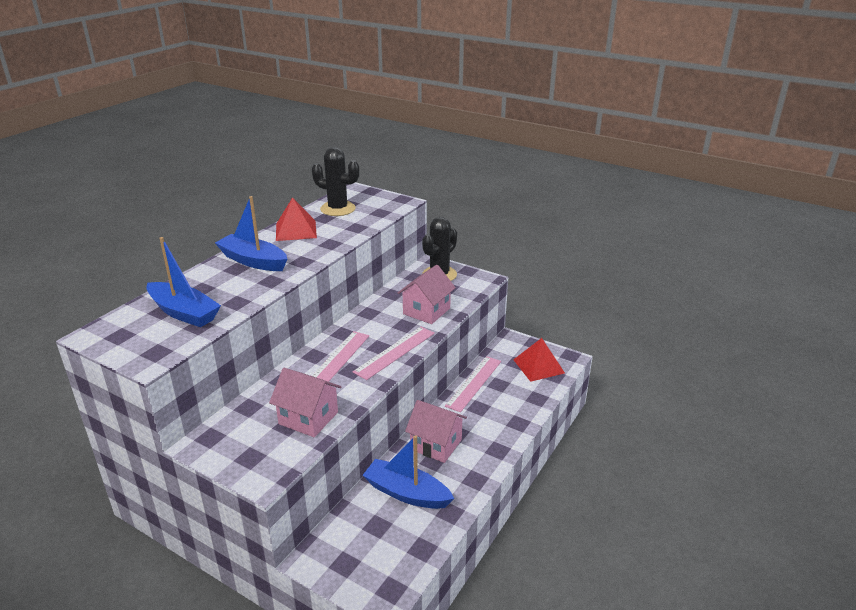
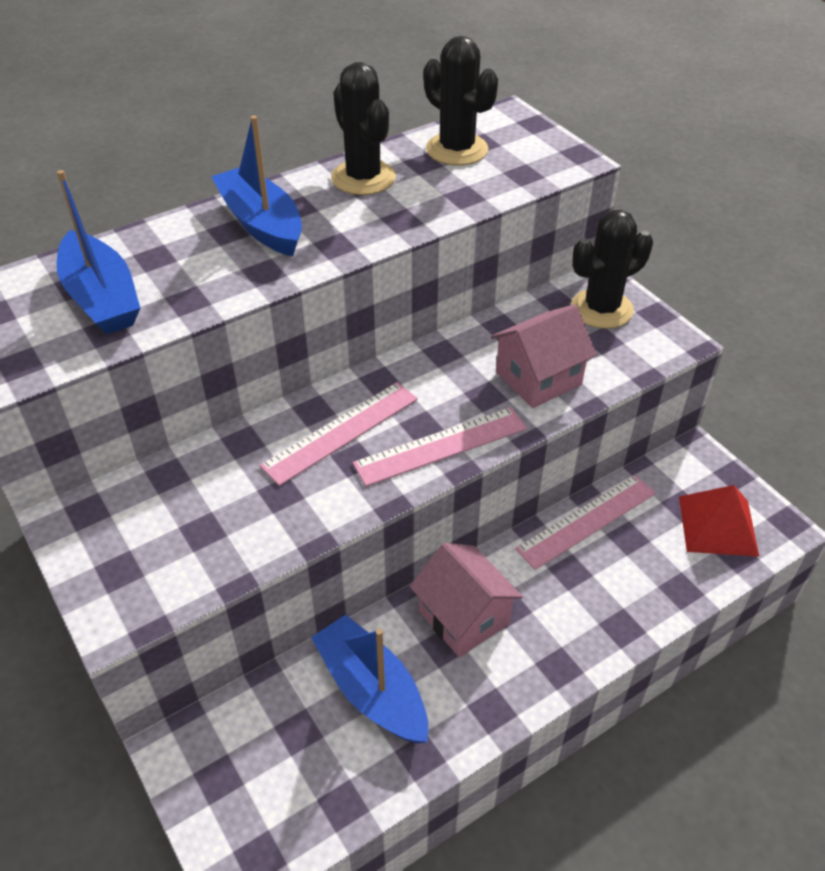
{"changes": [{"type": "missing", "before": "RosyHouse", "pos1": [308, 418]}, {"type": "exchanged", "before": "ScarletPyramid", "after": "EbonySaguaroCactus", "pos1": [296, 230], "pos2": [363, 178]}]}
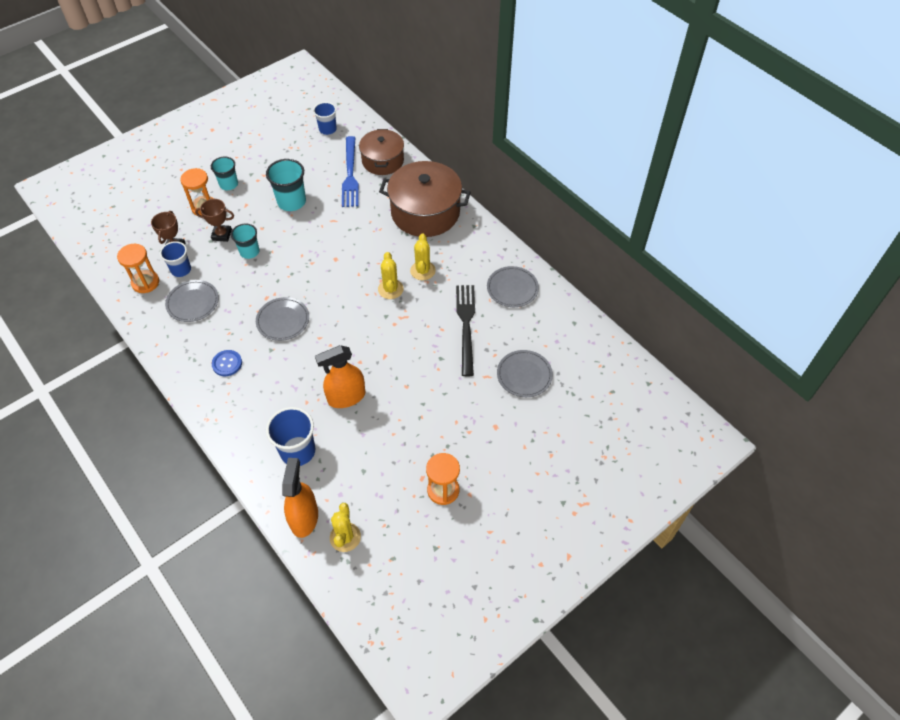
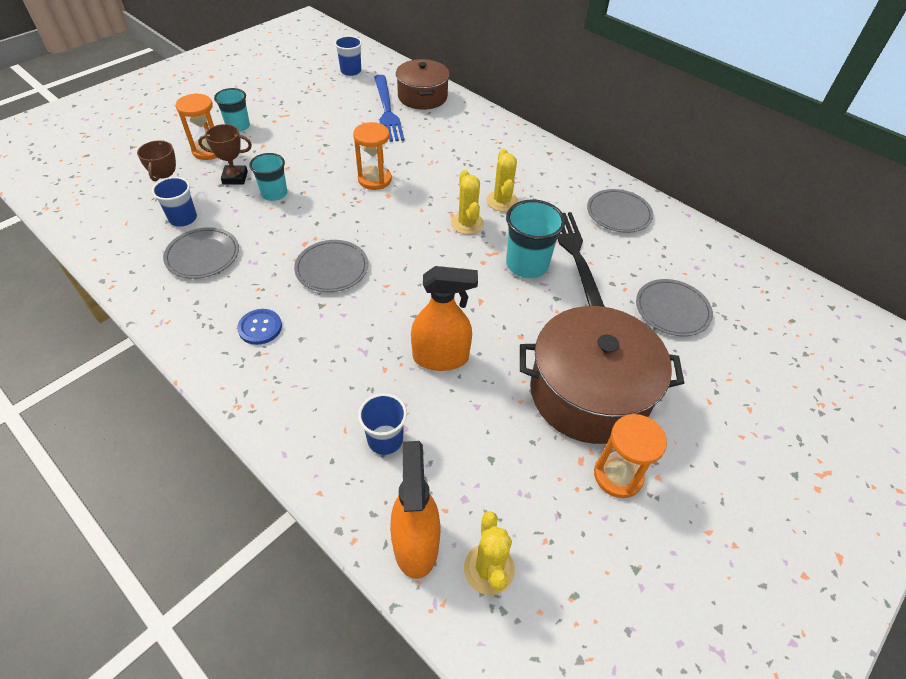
{"changes": [{"type": "relocated", "before": "BrightOrangeHourglass", "pos1": [145, 282], "pos2": [375, 179]}, {"type": "relocated", "before": "TurquoiseBeaker", "pos1": [291, 202], "pos2": [527, 264]}, {"type": "relocated", "before": "DarkBrownCookingPot", "pos1": [425, 212], "pos2": [589, 393]}, {"type": "spun", "before": "BrightOrangeSprayer", "pos1": [346, 397], "pos2": [441, 357], "turn": -150}, {"type": "size", "before": "CobaltBeaker", "pos1": [297, 451], "pos2": [385, 439], "scale": 0.66}]}
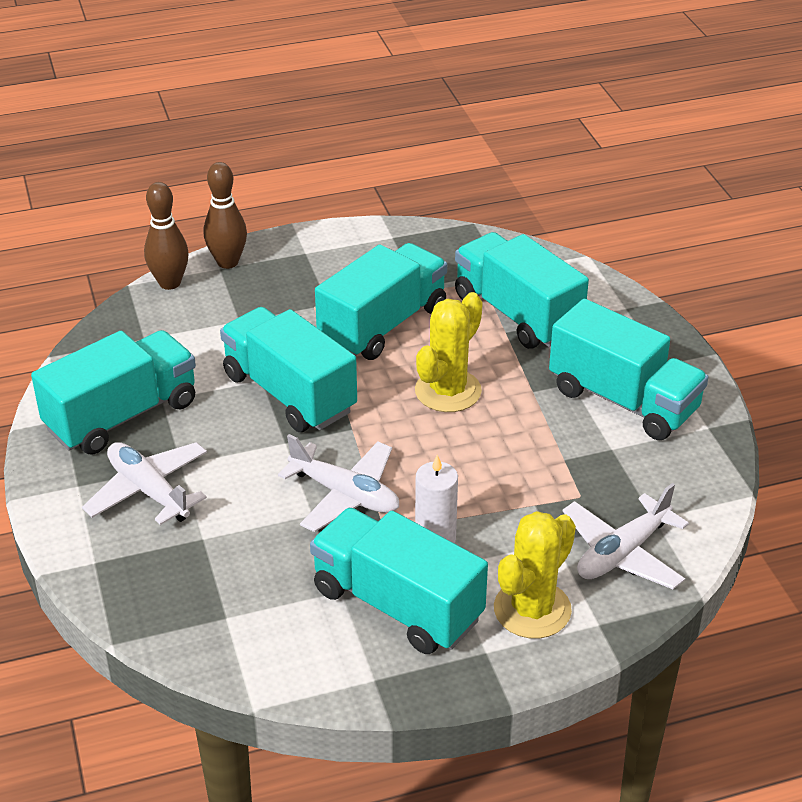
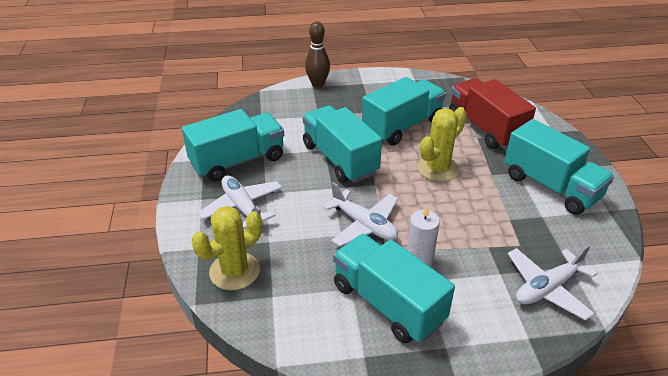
{"changes": [{"type": "missing", "before": "DarkBrownBowlingPin", "pos1": [170, 283]}, {"type": "relocated", "before": "BrightYellowSaguaroCactus", "pos1": [532, 609], "pos2": [234, 271]}, {"type": "colour", "before": "TurquoiseToyTruck", "after": "ScarletToyTruck", "pos1": [517, 314], "pos2": [485, 128]}]}
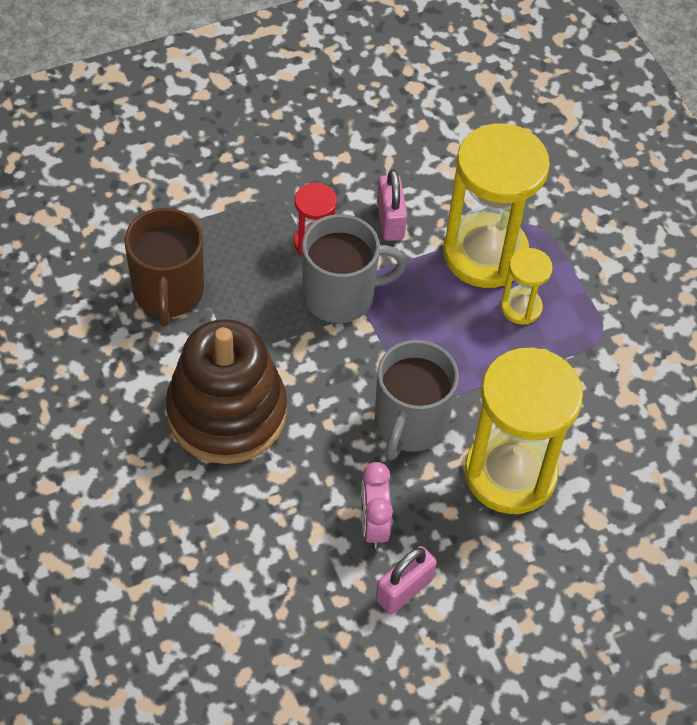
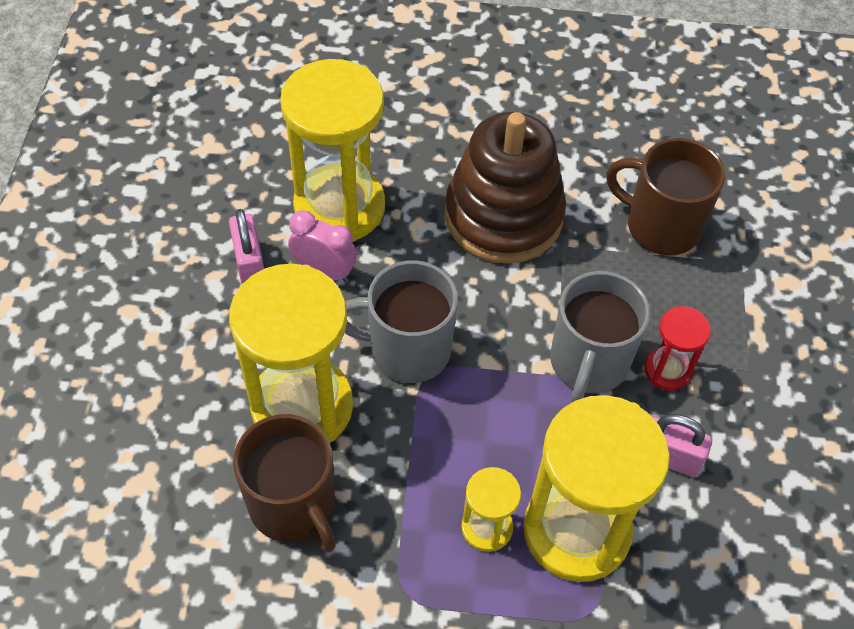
{"changes": [{"type": "appeared", "after": "DarkBrownCoffeeMug", "pos2": [293, 505]}, {"type": "appeared", "after": "BrightYellowHourglass", "pos2": [339, 207]}, {"type": "spun", "before": "AshGreyCoffeeMug", "pos1": [410, 423], "pos2": [407, 350], "turn": -45}]}
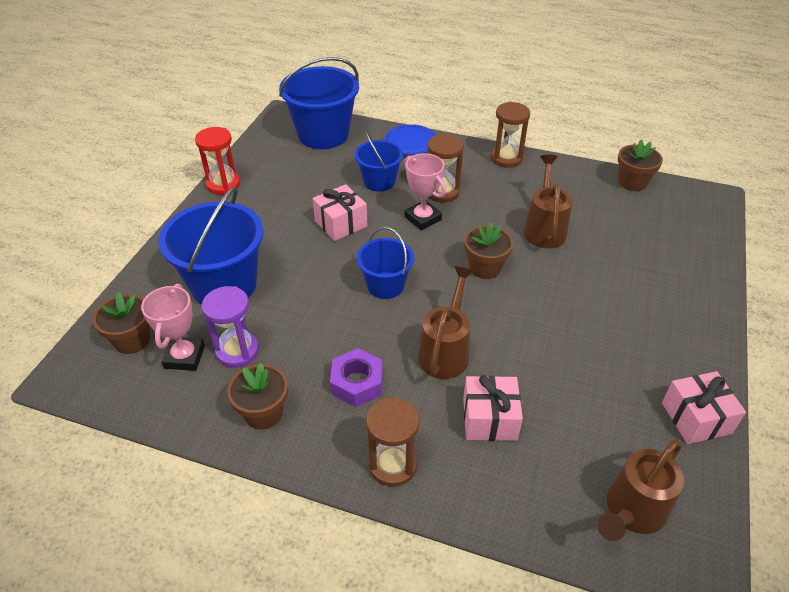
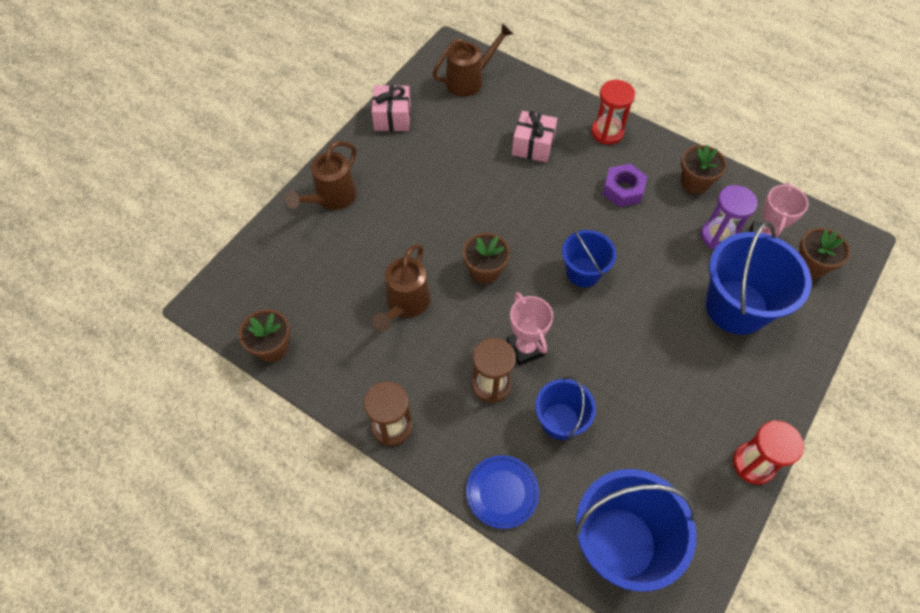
{"changes": [{"type": "missing", "before": "RosyWrappedGift", "pos1": [341, 223]}, {"type": "relocated", "before": "DarkBrownWateringCan", "pos1": [445, 351], "pos2": [331, 198]}, {"type": "colour", "before": "DarkBrownHourglass", "after": "ScarletHourglass", "pos1": [392, 465], "pos2": [607, 132]}]}
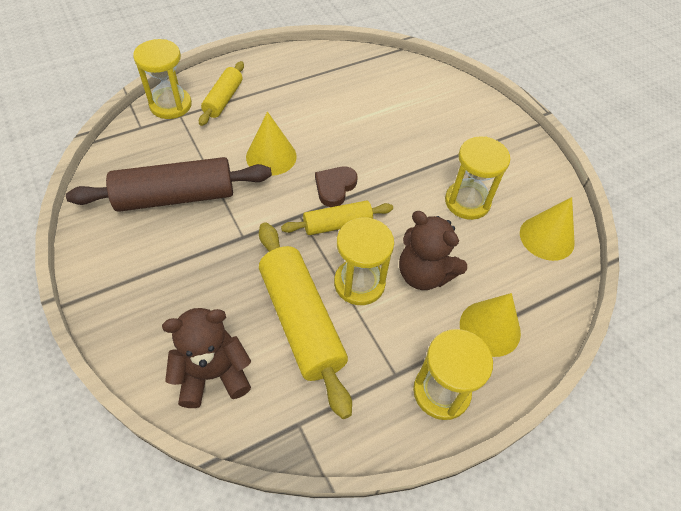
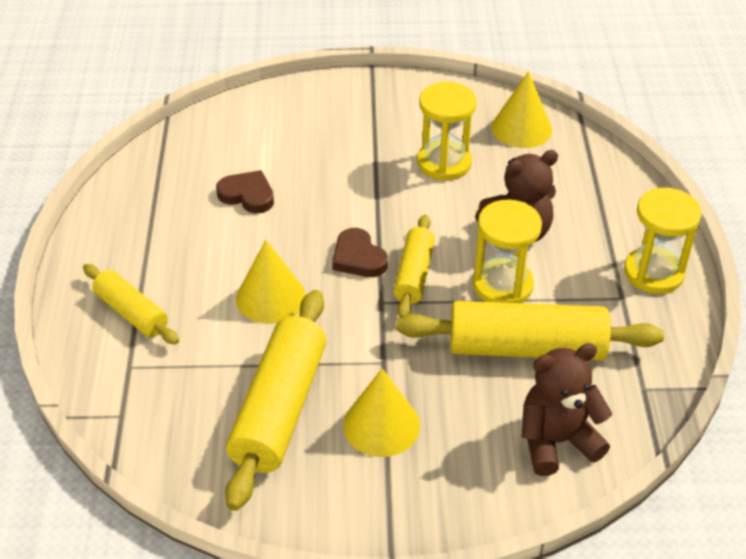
{"changes": [{"type": "missing", "before": "BrightYellowHourglass", "pos1": [170, 105]}, {"type": "appeared", "after": "DarkBrownHeartShape", "pos2": [247, 195]}, {"type": "relocated", "before": "BrightYellowConeShape", "pos1": [490, 328], "pos2": [381, 425]}, {"type": "colour", "before": "DarkBrownPastryRoller", "after": "BrightYellowPastryRoller", "pos1": [176, 197], "pos2": [279, 409]}, {"type": "spun", "before": "DarkBrownStuffedBear", "pos1": [213, 374], "pos2": [556, 441], "turn": 60}]}
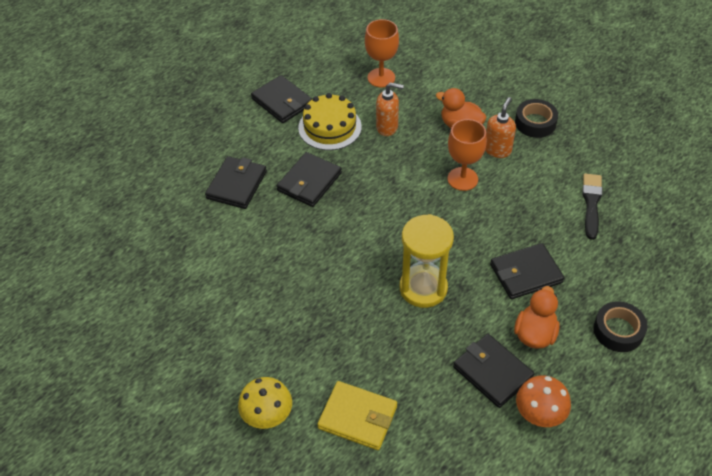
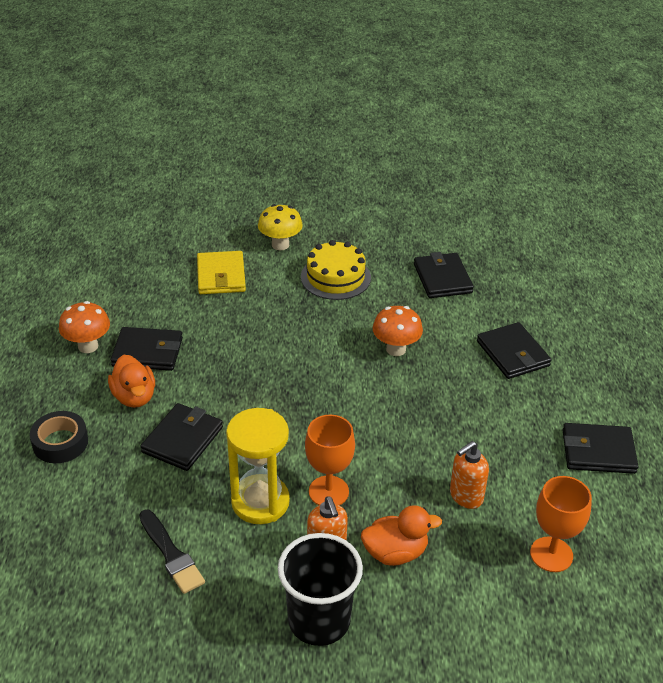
{"changes": [{"type": "appeared", "after": "BrightOrangeFungus", "pos2": [396, 349]}, {"type": "relocated", "before": "EbonyBillfold", "pos1": [309, 182], "pos2": [442, 278]}, {"type": "relocated", "before": "BrightYellowGateau", "pos1": [330, 127], "pos2": [335, 277]}, {"type": "relocated", "before": "BrightYellowHourglass", "pos1": [423, 288], "pos2": [260, 502]}, {"type": "exchanged", "before": "EbonyStickyTape", "after": "EbonyBeaker", "pos1": [535, 123], "pos2": [319, 621]}, {"type": "spun", "before": "BrightYellowBillfold", "pos1": [357, 417], "pos2": [221, 276], "turn": -75}]}
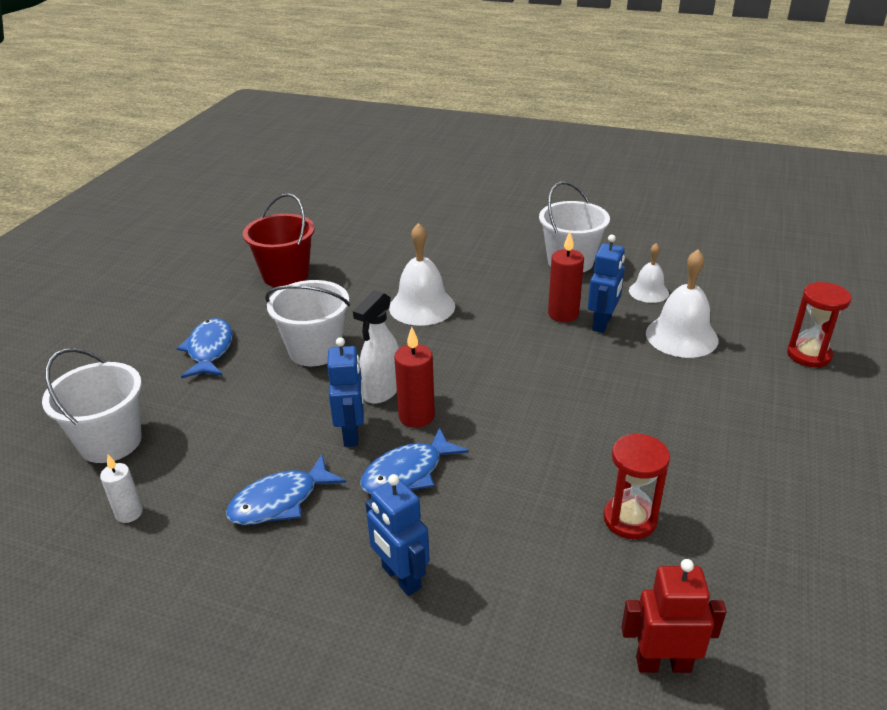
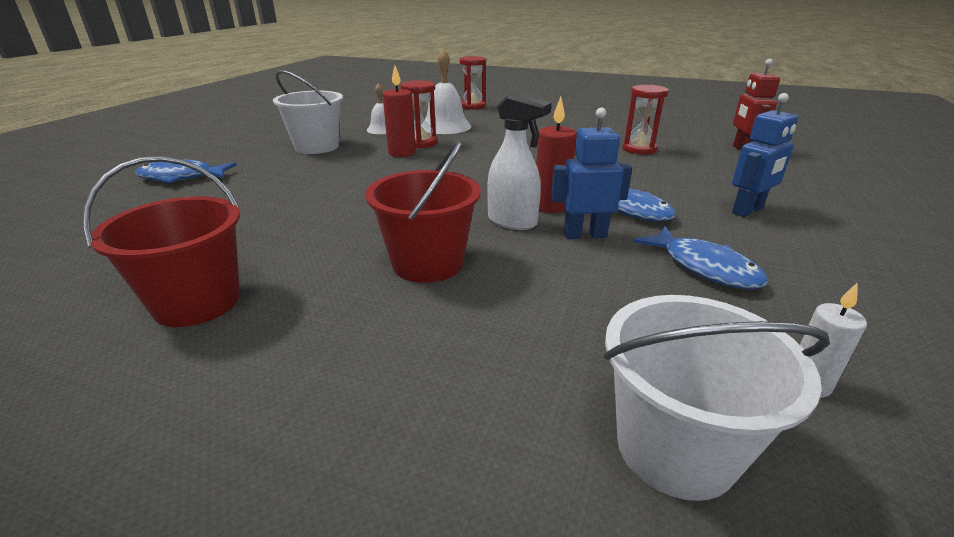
{"changes": [{"type": "missing", "before": "PureWhiteBell", "pos1": [422, 306]}, {"type": "relocated", "before": "CobaltFish", "pos1": [209, 350], "pos2": [182, 177]}, {"type": "exchanged", "before": "CobaltRobotFigure", "after": "ScarletHourglass", "pos1": [602, 323], "pos2": [421, 143]}, {"type": "colour", "before": "PureWhitePail", "after": "ScarletPail", "pos1": [315, 350], "pos2": [428, 263]}]}
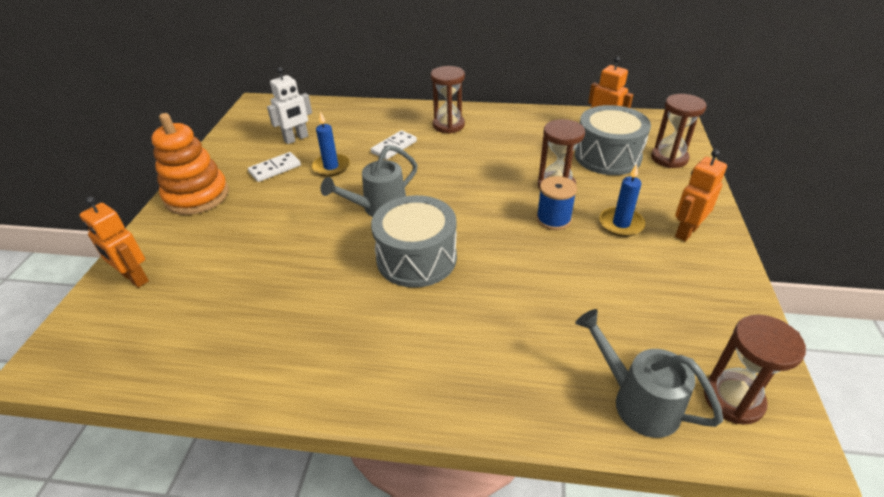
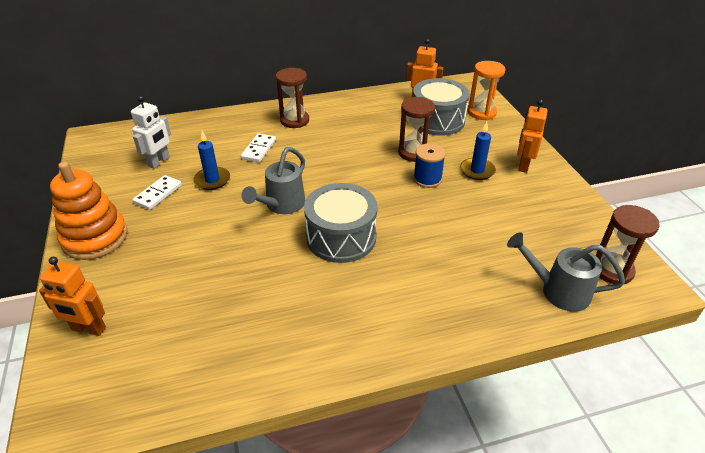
{"changes": [{"type": "colour", "before": "DarkBrownHourglass", "after": "BrightOrangeHourglass", "pos1": [669, 158], "pos2": [481, 113]}]}
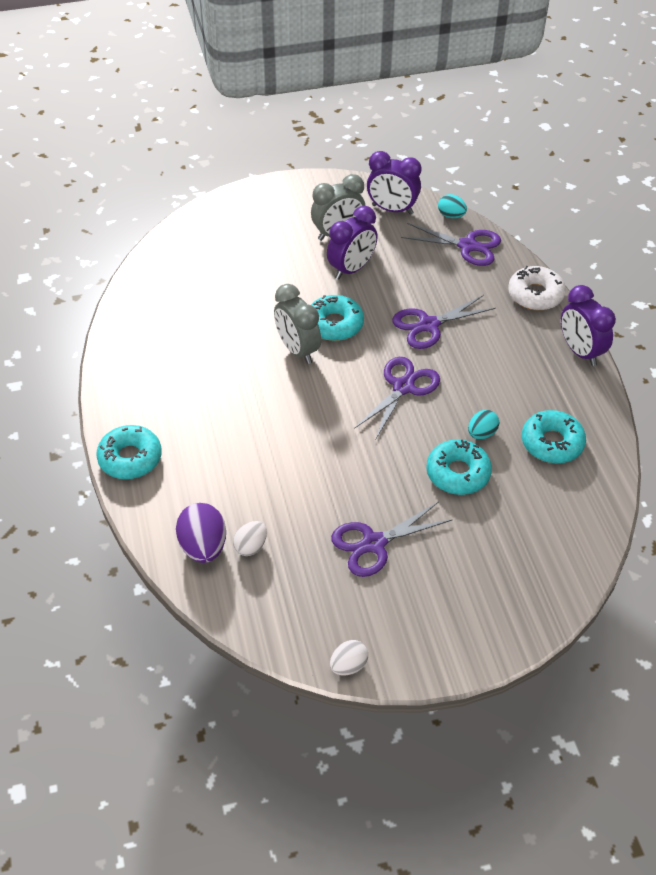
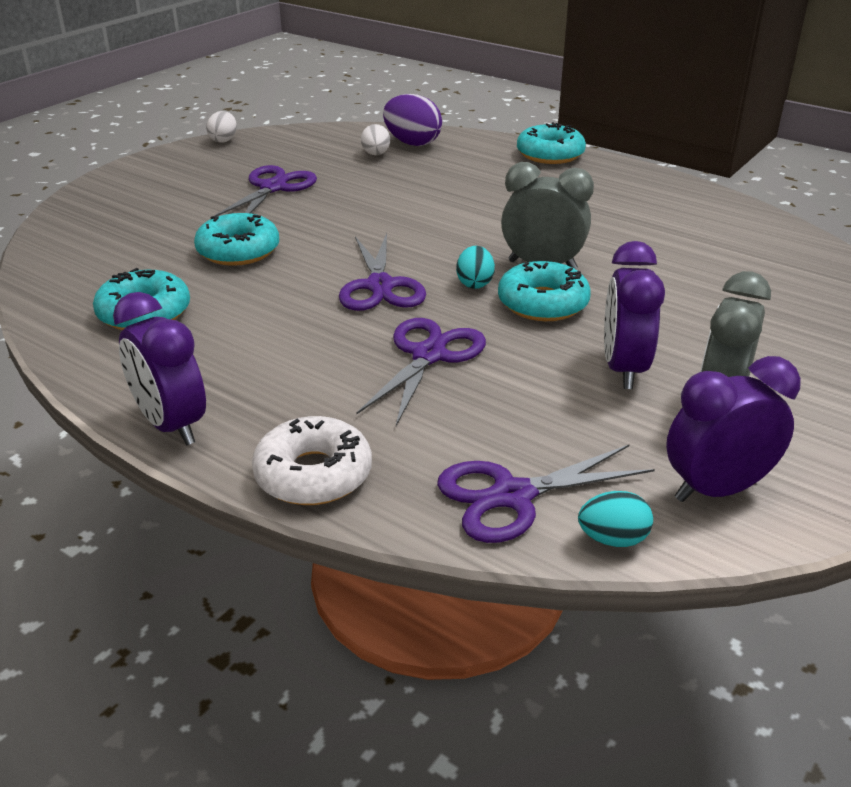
{"changes": [{"type": "relocated", "before": "TurquoiseEggShape", "pos1": [481, 433], "pos2": [474, 283]}, {"type": "spun", "before": "PurpleClock", "pos1": [580, 352], "pos2": [171, 425], "turn": -150}]}
